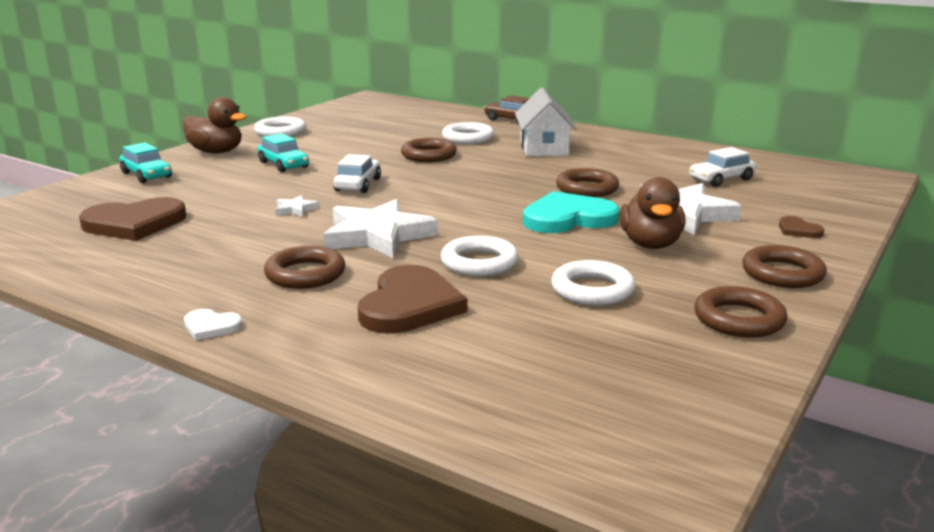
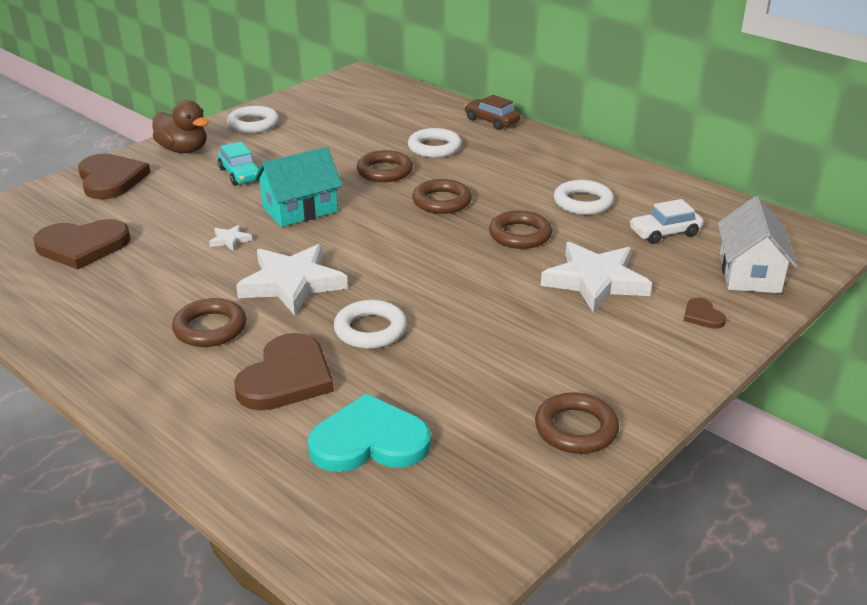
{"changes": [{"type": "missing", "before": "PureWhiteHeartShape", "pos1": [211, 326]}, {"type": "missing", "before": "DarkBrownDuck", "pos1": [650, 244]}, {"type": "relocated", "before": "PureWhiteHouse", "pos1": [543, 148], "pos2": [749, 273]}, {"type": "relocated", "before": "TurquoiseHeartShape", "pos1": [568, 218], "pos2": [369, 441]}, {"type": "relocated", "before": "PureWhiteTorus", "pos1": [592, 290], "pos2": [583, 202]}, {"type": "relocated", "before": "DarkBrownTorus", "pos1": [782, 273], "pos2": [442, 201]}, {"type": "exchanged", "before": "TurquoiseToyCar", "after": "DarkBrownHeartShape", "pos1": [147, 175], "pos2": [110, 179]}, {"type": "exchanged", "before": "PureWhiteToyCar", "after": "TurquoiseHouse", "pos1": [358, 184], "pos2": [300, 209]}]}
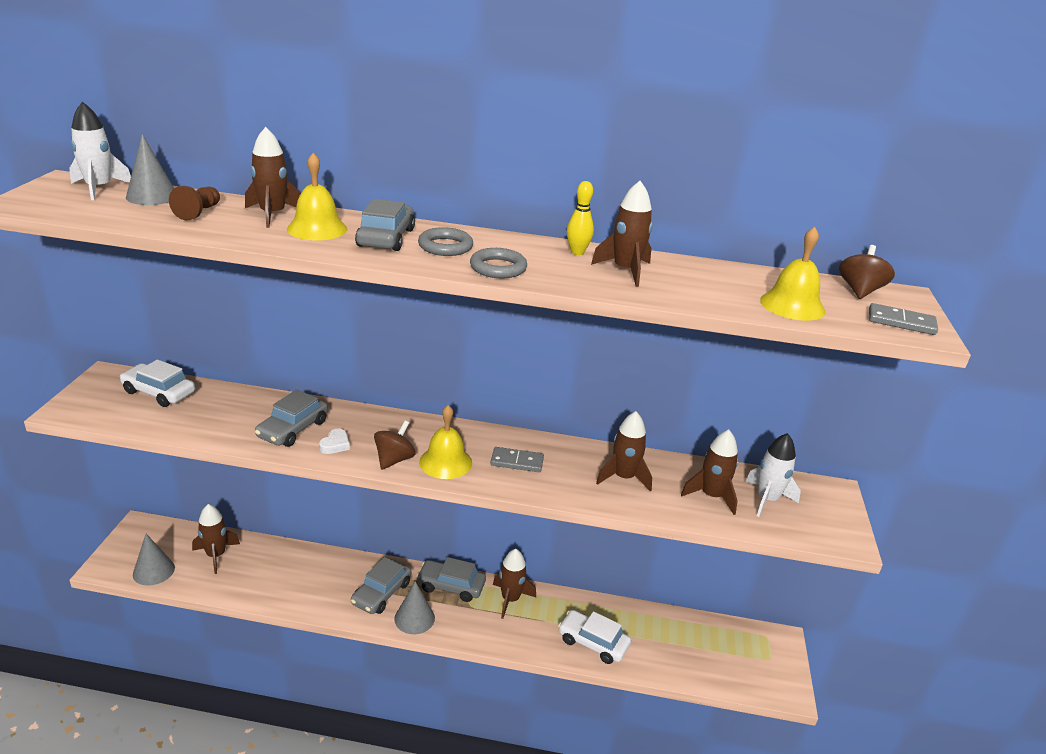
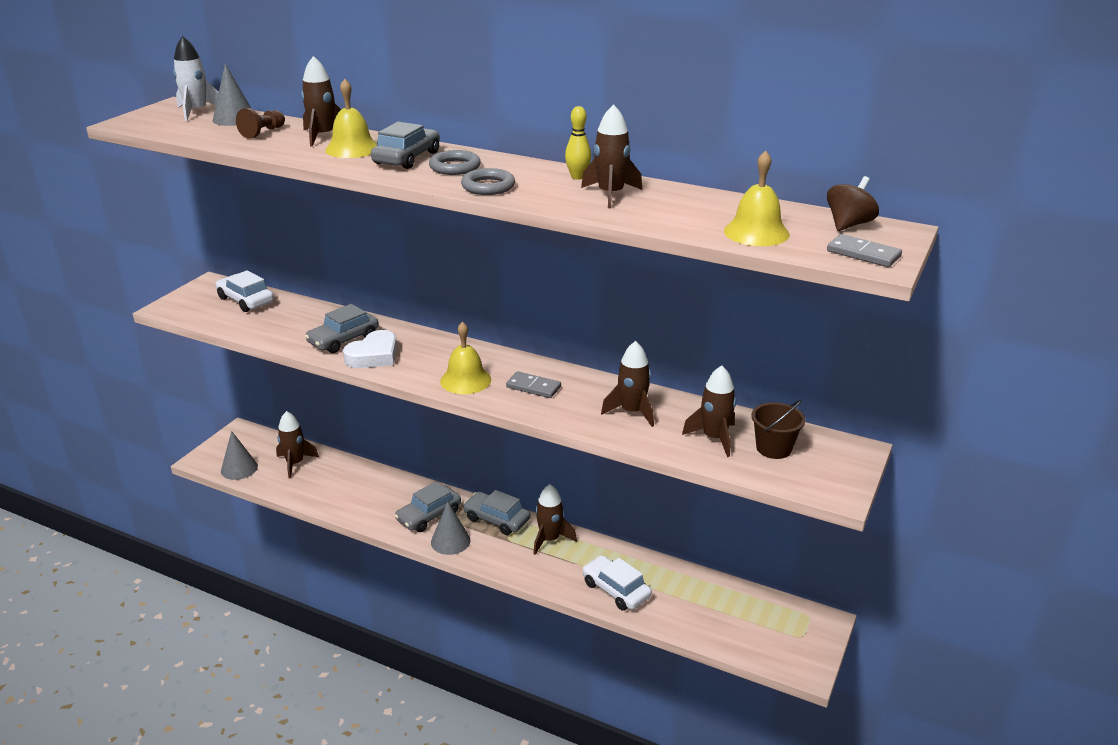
{"changes": [{"type": "missing", "before": "DarkBrownSpinningTop", "pos1": [394, 460]}, {"type": "exchanged", "before": "PureWhiteToyRocket", "after": "DarkBrownPail", "pos1": [767, 499], "pos2": [774, 448]}, {"type": "size", "before": "PureWhiteHeartShape", "pos1": [335, 444], "pos2": [374, 356], "scale": 1.84}]}
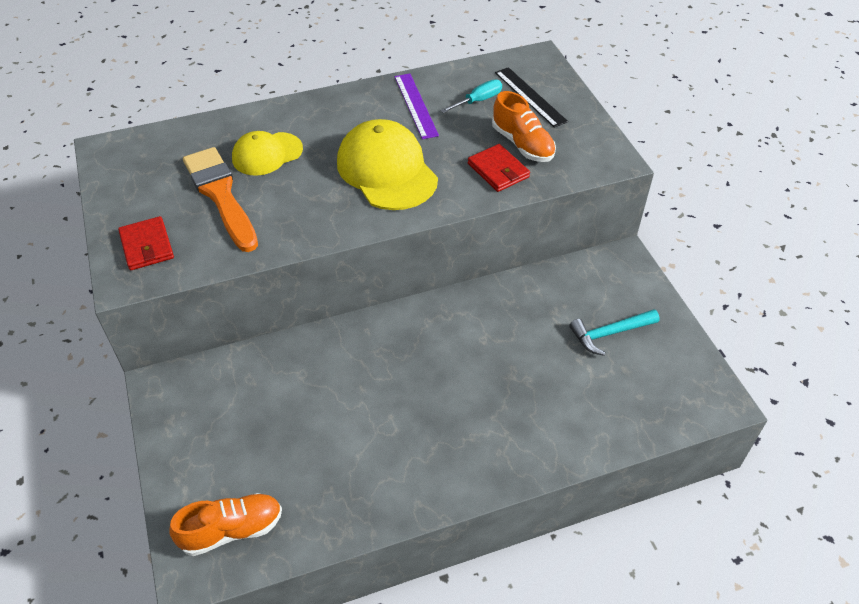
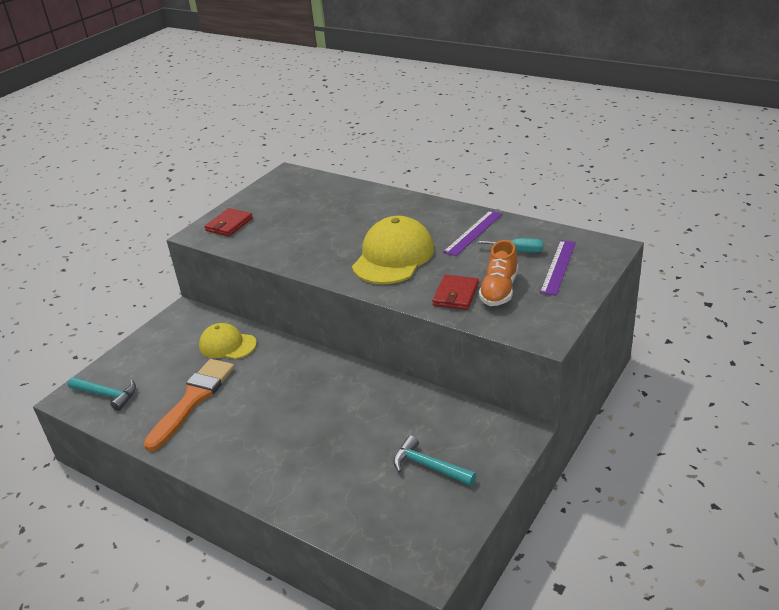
{"changes": [{"type": "relocated", "before": "BrightOrangeBrush", "pos1": [220, 195], "pos2": [193, 400]}, {"type": "relocated", "before": "BrightYellowCap", "pos1": [267, 154], "pos2": [227, 345]}, {"type": "exchanged", "before": "BrightOrangeShoe", "after": "TurquoiseClawHammer", "pos1": [232, 530], "pos2": [107, 395]}, {"type": "colour", "before": "EbonyStraightedge", "after": "PurpleStraightedge", "pos1": [530, 97], "pos2": [558, 267]}]}
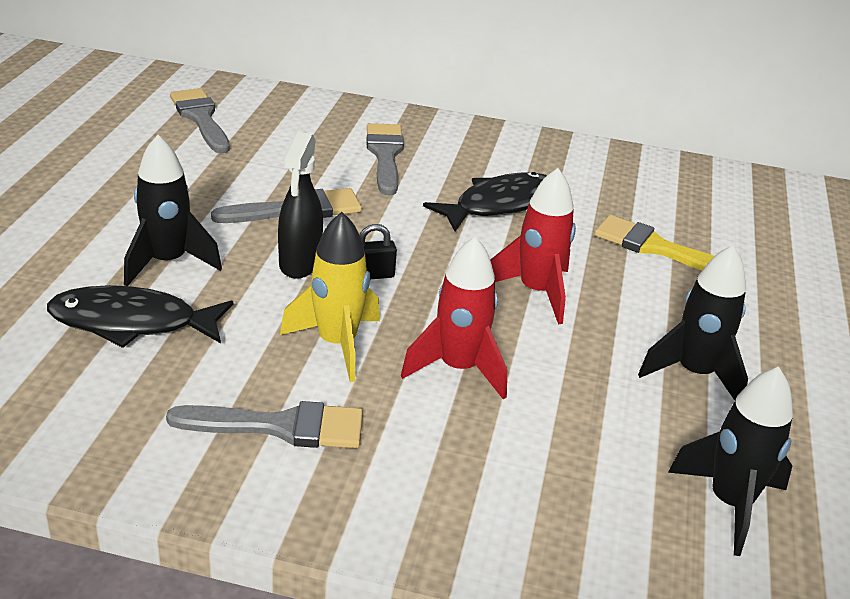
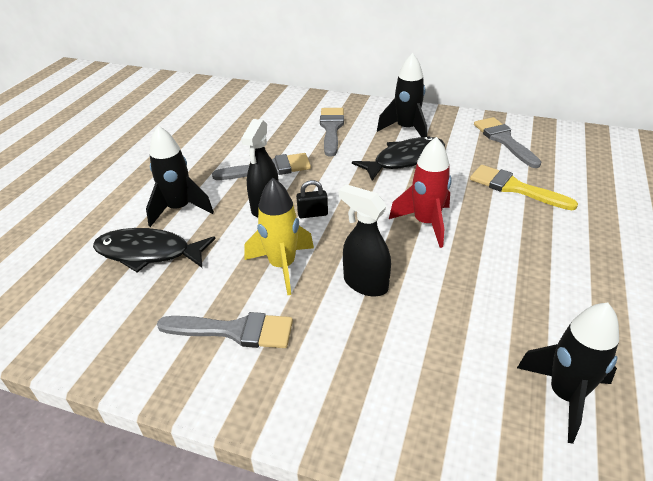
{"changes": [{"type": "relocated", "before": "AshGreyBrush", "pos1": [200, 118], "pos2": [504, 140]}, {"type": "relocated", "before": "EbonyToyRocket", "pos1": [694, 374], "pos2": [406, 129]}, {"type": "exchanged", "before": "ScarletToyRocket", "after": "EbonySprayer", "pos1": [458, 369], "pos2": [365, 283]}]}
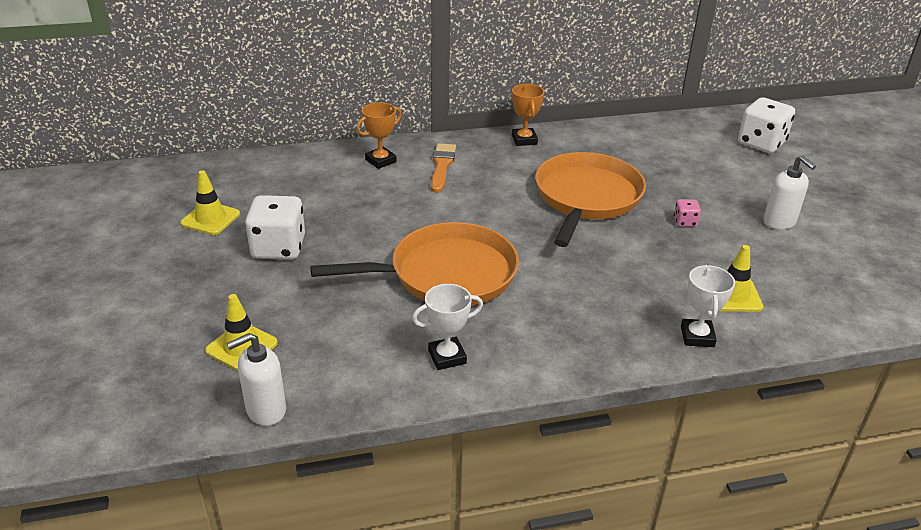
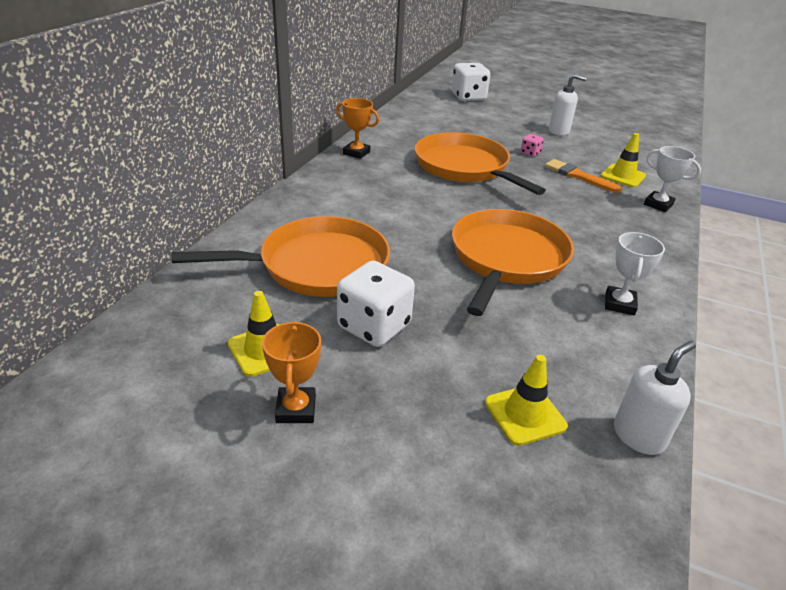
{"changes": [{"type": "appeared", "after": "BrightOrangeFryingPan", "pos2": [317, 265]}, {"type": "relocated", "before": "BrightOrangeTrophy", "pos1": [380, 161], "pos2": [296, 409]}, {"type": "relocated", "before": "BrightOrangeBrush", "pos1": [442, 166], "pos2": [578, 176]}, {"type": "spun", "before": "PureWhiteSoapPump", "pos1": [265, 410], "pos2": [638, 436], "turn": -135}]}
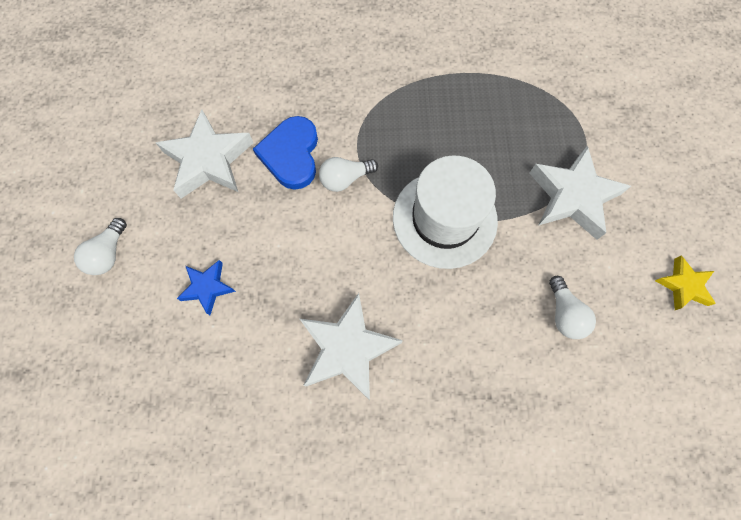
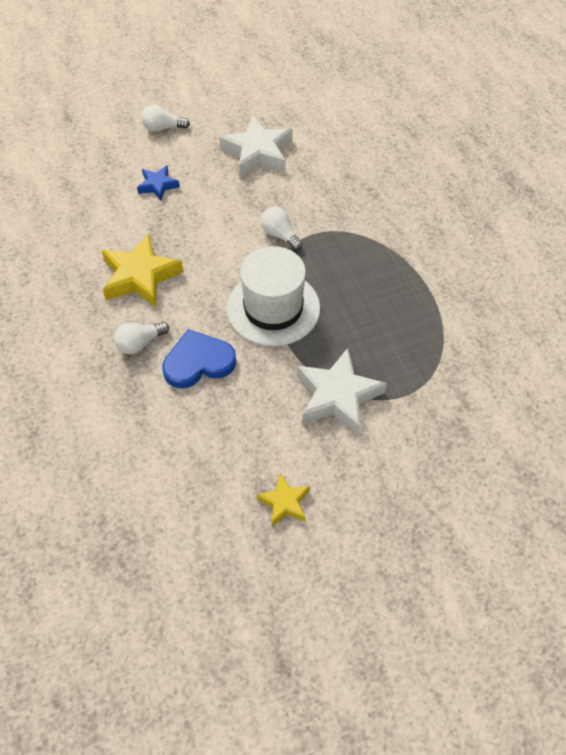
{"changes": [{"type": "relocated", "before": "CobaltHeartShape", "pos1": [291, 155], "pos2": [198, 362]}, {"type": "relocated", "before": "PureWhiteLightbulb", "pos1": [564, 314], "pos2": [140, 343]}, {"type": "colour", "before": "PureWhiteFivePointedStar", "after": "BrightYellowFivePointedStar", "pos1": [347, 348], "pos2": [140, 276]}]}
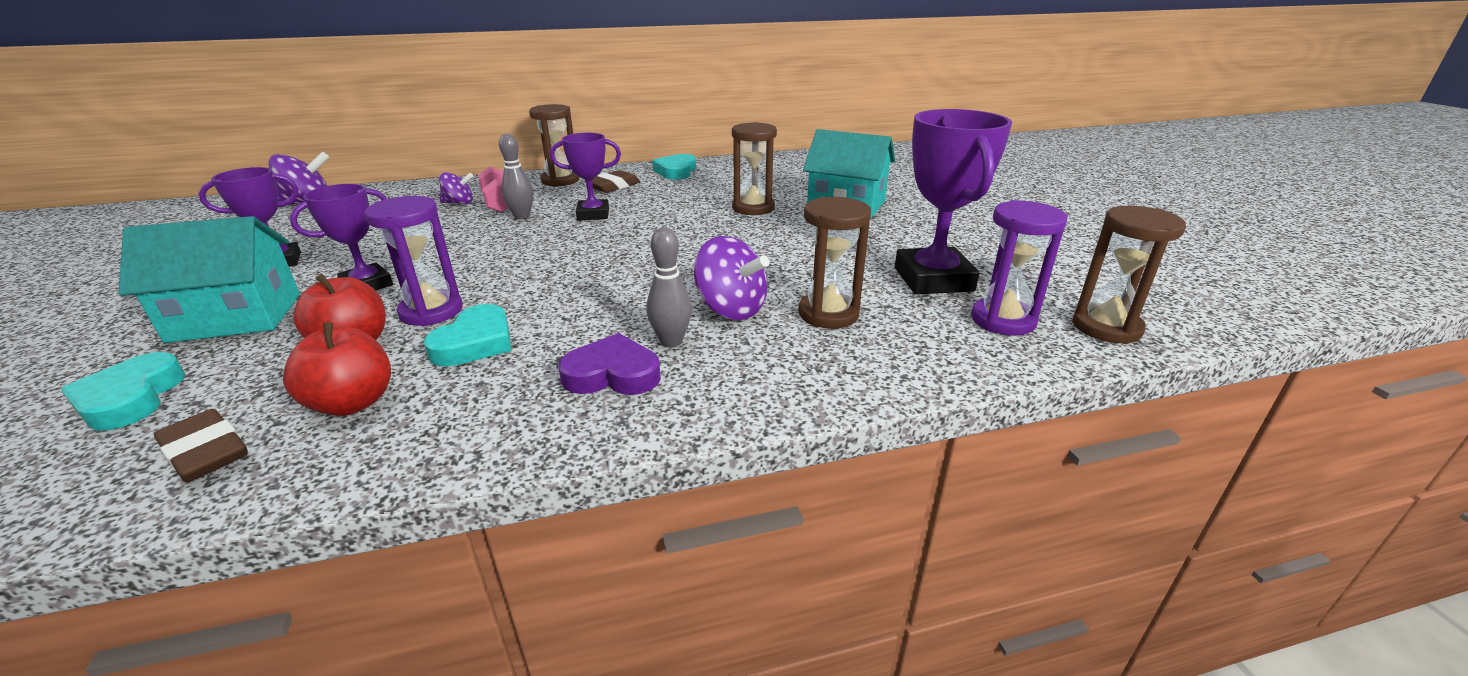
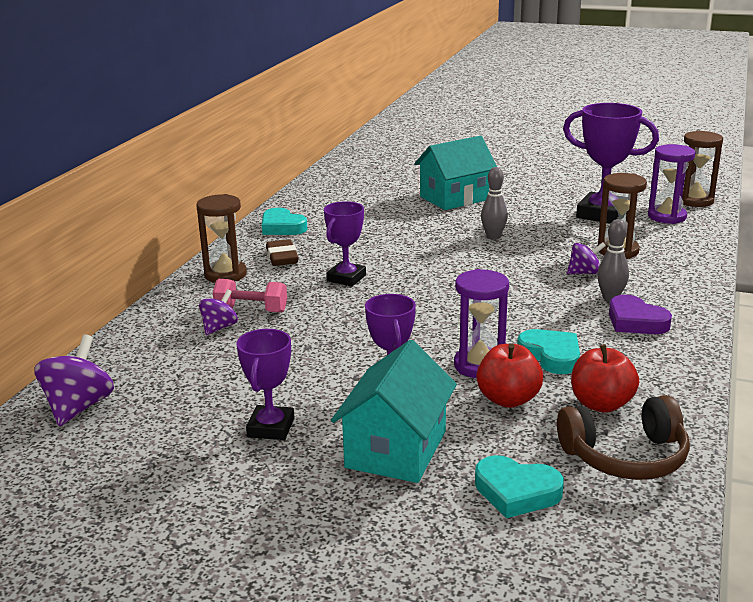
{"changes": [{"type": "missing", "before": "DarkBrownHourglass", "pos1": [753, 208]}, {"type": "relocated", "before": "AshGreyBowlingPin", "pos1": [522, 216], "pos2": [493, 237]}, {"type": "exchanged", "before": "DarkBrownPencilEraser", "after": "DarkBrownHeadset", "pos1": [206, 452], "pos2": [625, 457]}, {"type": "spun", "before": "PurpleHeartShape", "pos1": [612, 374], "pos2": [635, 321], "turn": -75}, {"type": "size", "before": "PurpleSpinningTop", "pos1": [731, 309], "pos2": [584, 273], "scale": 0.62}]}
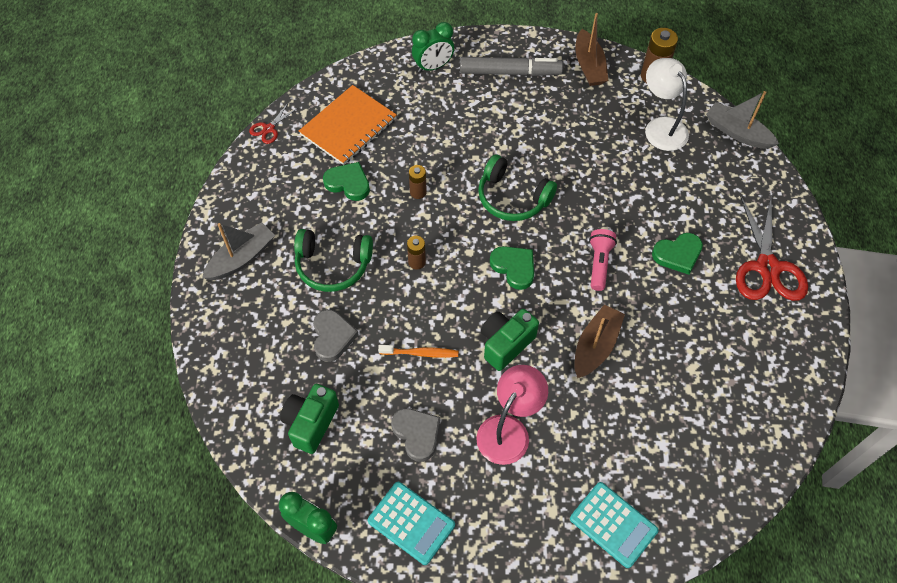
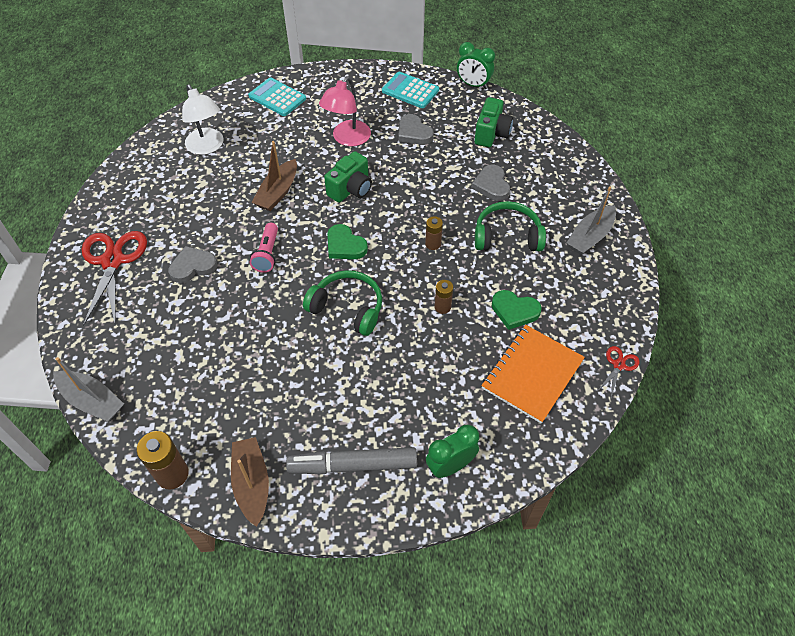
{"changes": [{"type": "missing", "before": "BrightOrangeToothbrush", "pos1": [420, 353]}, {"type": "relocated", "before": "PureWhiteLamp", "pos1": [661, 127], "pos2": [207, 147]}, {"type": "colour", "before": "EmeraldHeartShape", "after": "AshGreyHeartShape", "pos1": [678, 254], "pos2": [193, 266]}]}
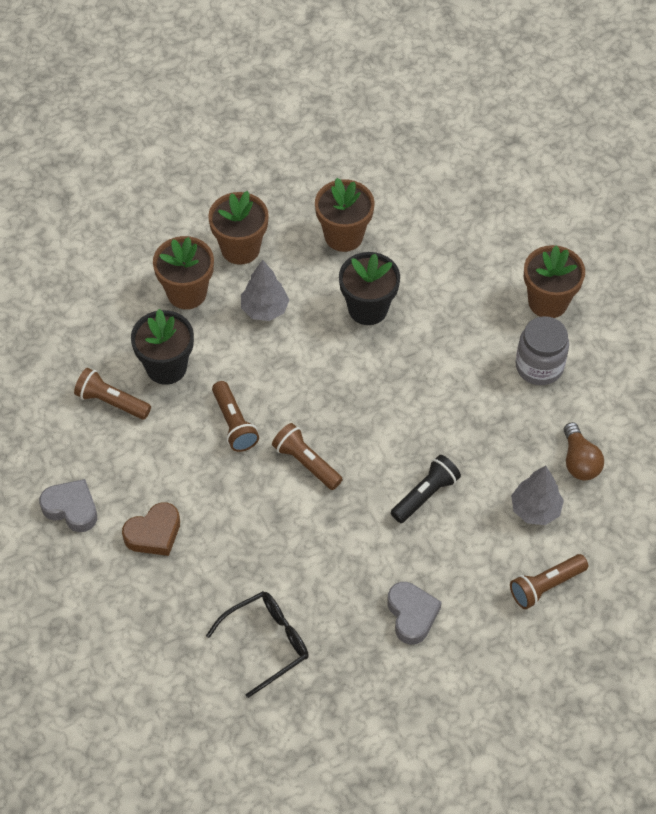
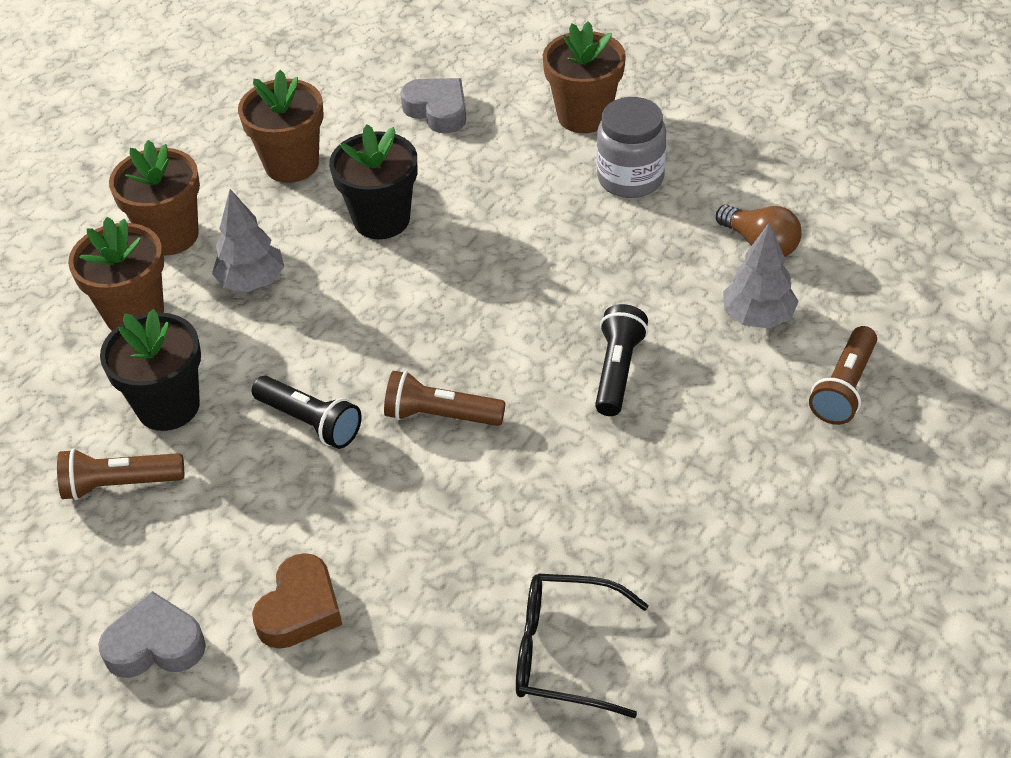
{"changes": [{"type": "relocated", "before": "AshGreyHeartShape", "pos1": [412, 615], "pos2": [437, 110]}, {"type": "colour", "before": "DarkBrownPocketTorch", "after": "EbonyPocketTorch", "pos1": [234, 424], "pos2": [310, 422]}, {"type": "spun", "before": "EbonySpectacles", "pos1": [267, 643], "pos2": [564, 653], "turn": -105}]}
